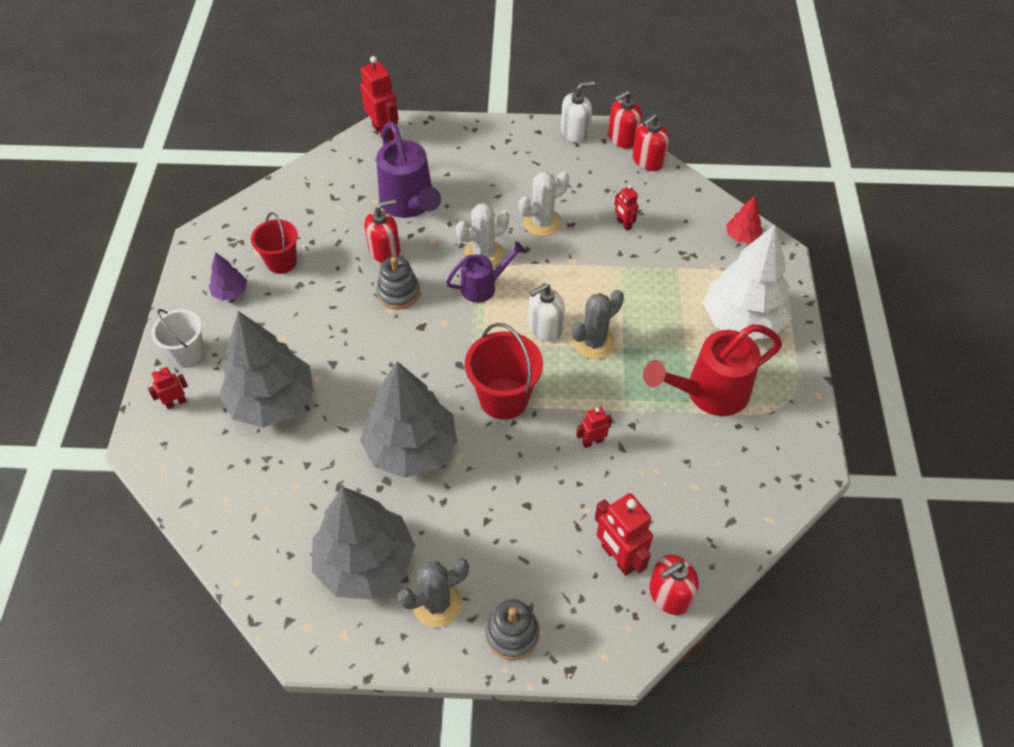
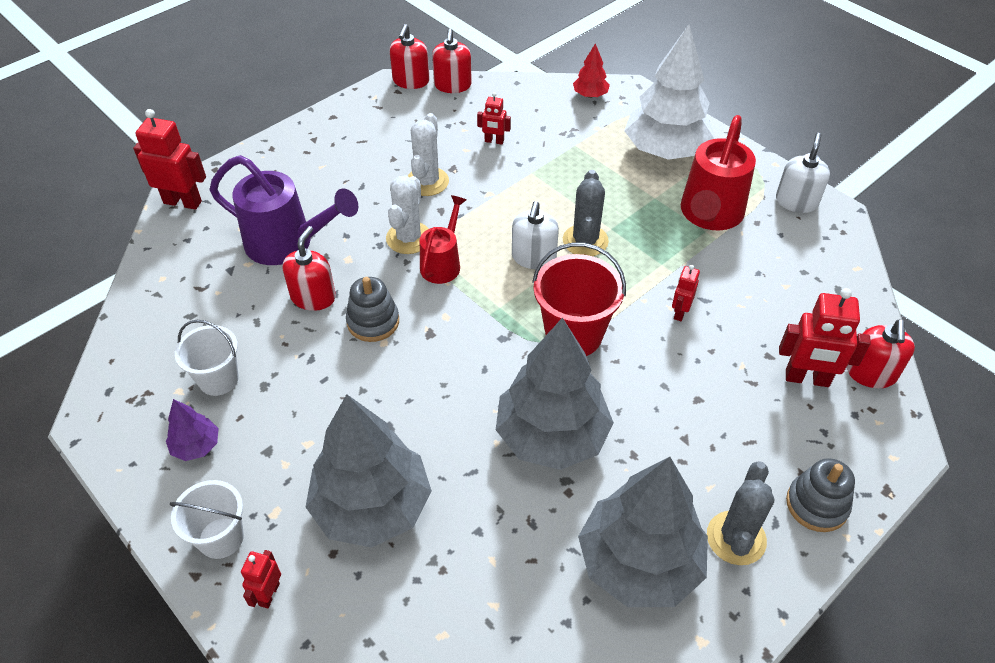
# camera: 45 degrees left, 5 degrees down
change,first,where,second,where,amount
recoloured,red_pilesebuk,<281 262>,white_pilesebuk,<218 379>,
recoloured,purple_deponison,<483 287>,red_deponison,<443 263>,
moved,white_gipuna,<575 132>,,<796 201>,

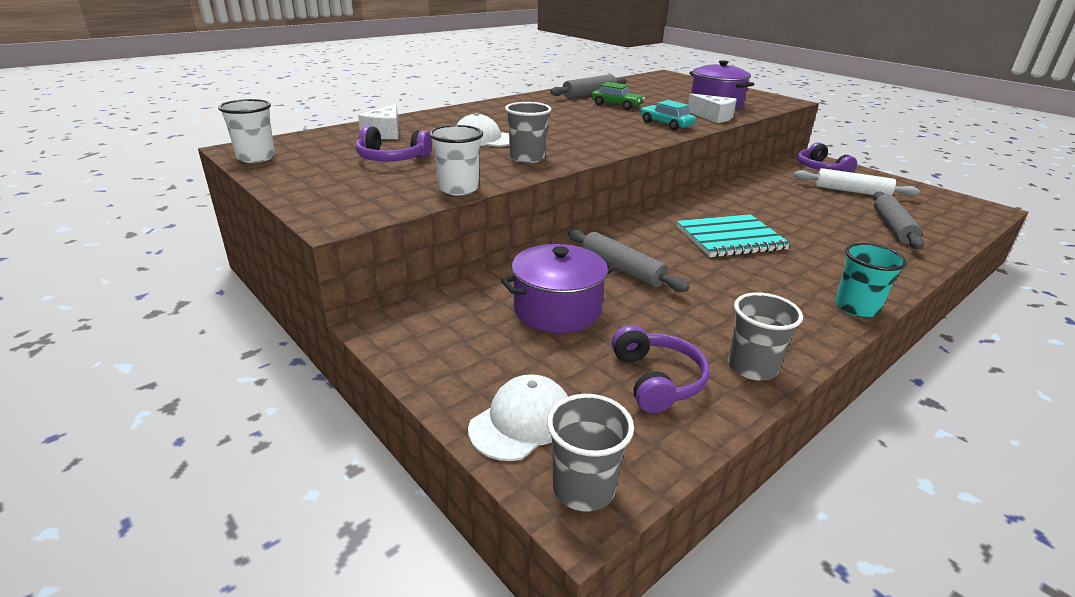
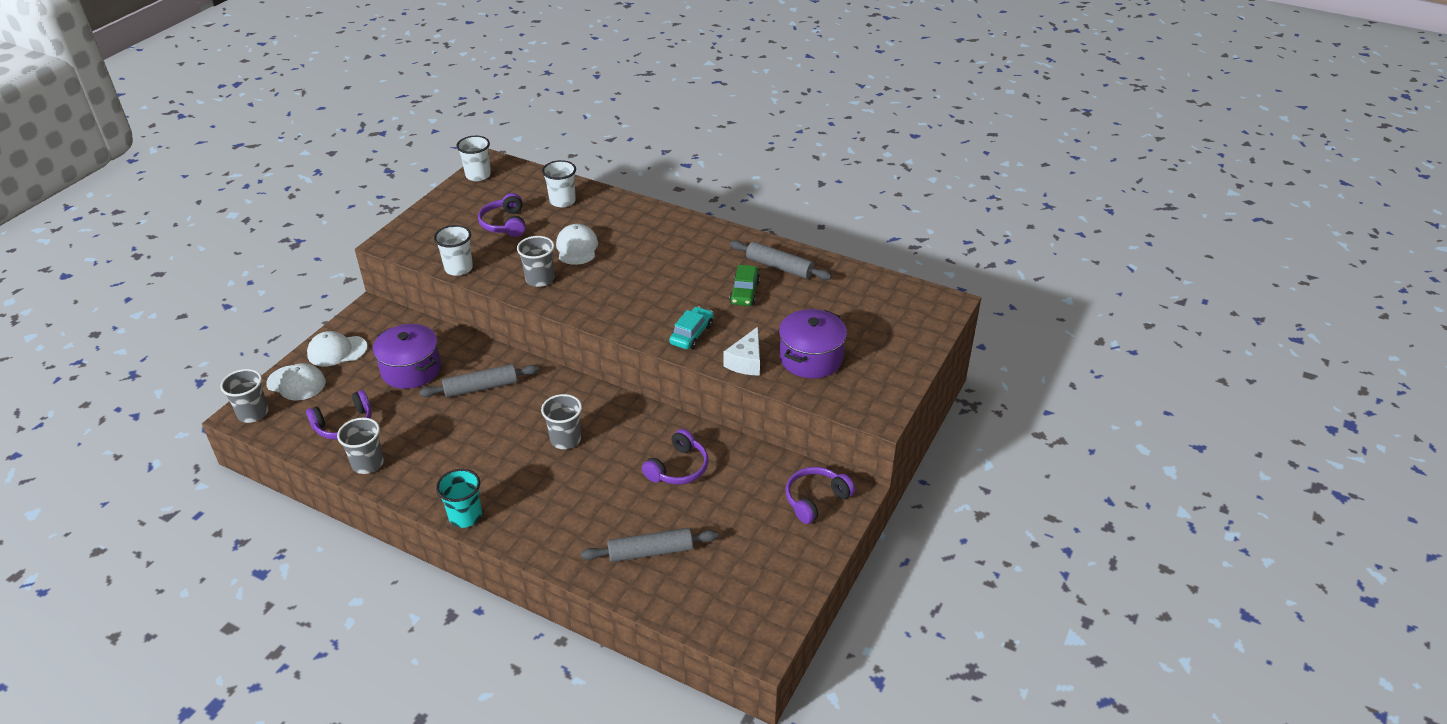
# camera: 70 degrees right, 10 degrees up
change,first,where,second,where,amount
replaced,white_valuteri,<385 133>,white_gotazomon,<562 201>,
turned,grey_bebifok,<622 269>,,<481 388>,45 degrees clockwise
replaced,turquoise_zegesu,<730 238>,grey_gotazomon,<565 439>,
removed,white_bebifok,<852 191>,,,
added,,,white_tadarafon,<337 351>,
added,,,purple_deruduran,<678 468>,

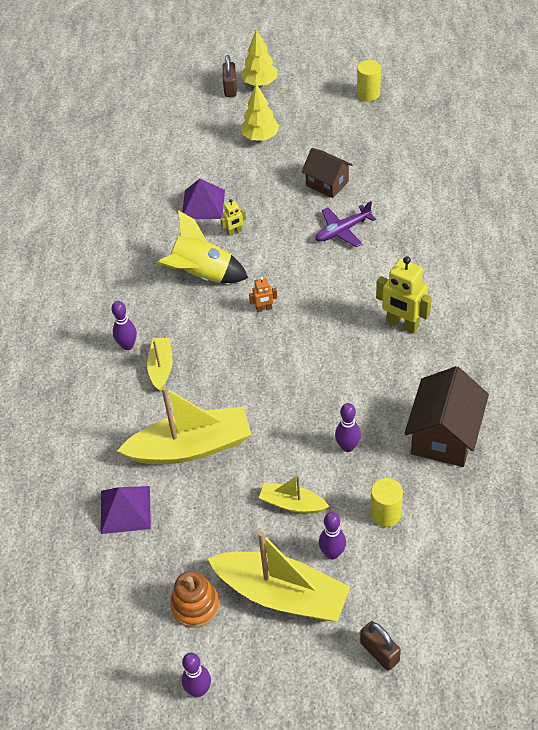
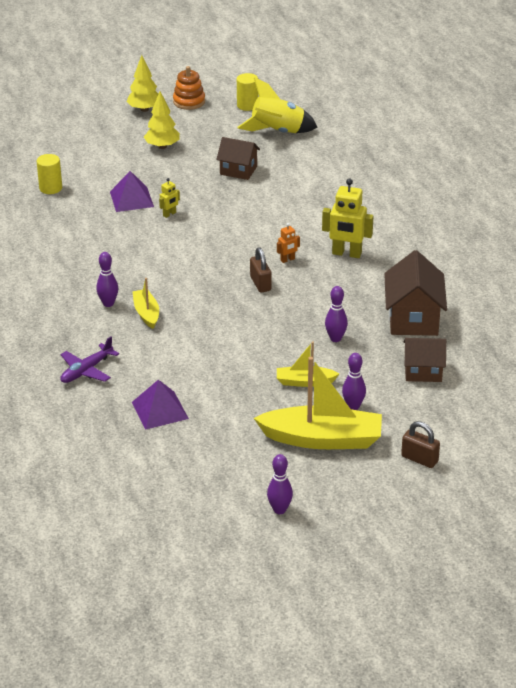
# camera: 20 degrees left, 15 degrees down
change,first,where,second,where,amount
removed,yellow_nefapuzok,<191 447>,,,
moved,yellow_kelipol,<202 275>,,<277 132>,
moved,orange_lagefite,<195 605>,,<189 102>,
moved,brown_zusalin,<230 88>,,<260 283>,
moved,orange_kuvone,<264 309>,,<287 260>,
moved,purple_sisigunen,<342 231>,,<86 370>,
moved,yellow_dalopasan,<385 514>,,<50 188>,
added,,,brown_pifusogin,<423 372>,

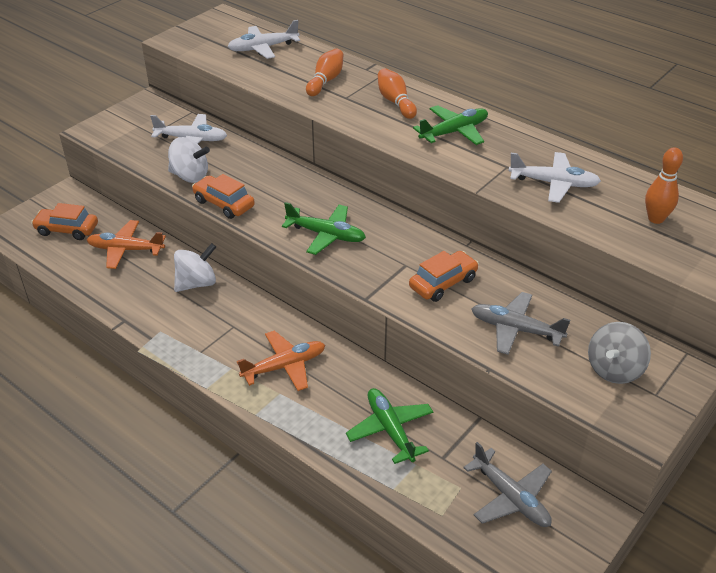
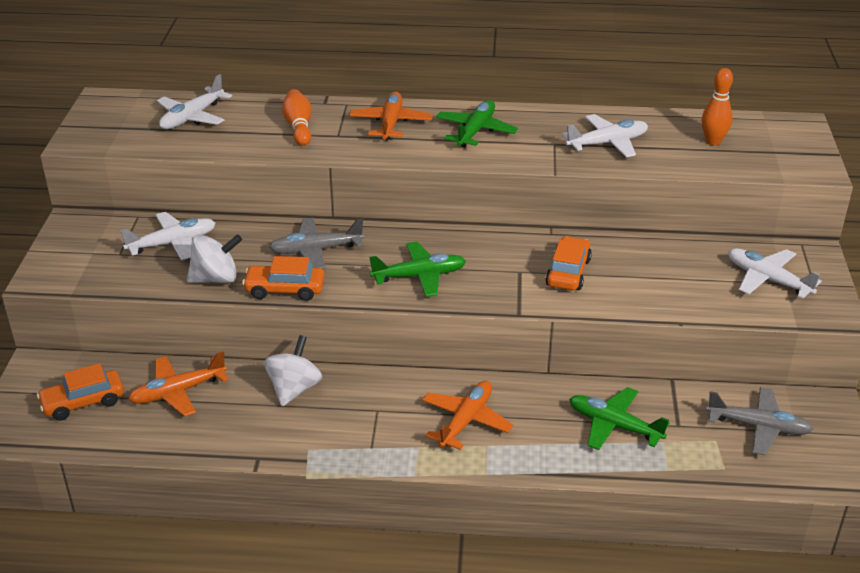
# camera: 35 degrees left, 5 degrees down
change,first,where,second,where,amount
replaced,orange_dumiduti,<395 102>,orange_sisigunen,<391 123>,
moved,grey_sisigunen,<515 329>,,<316 250>,
replaced,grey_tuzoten,<614 369>,white_sisigunen,<767 279>,

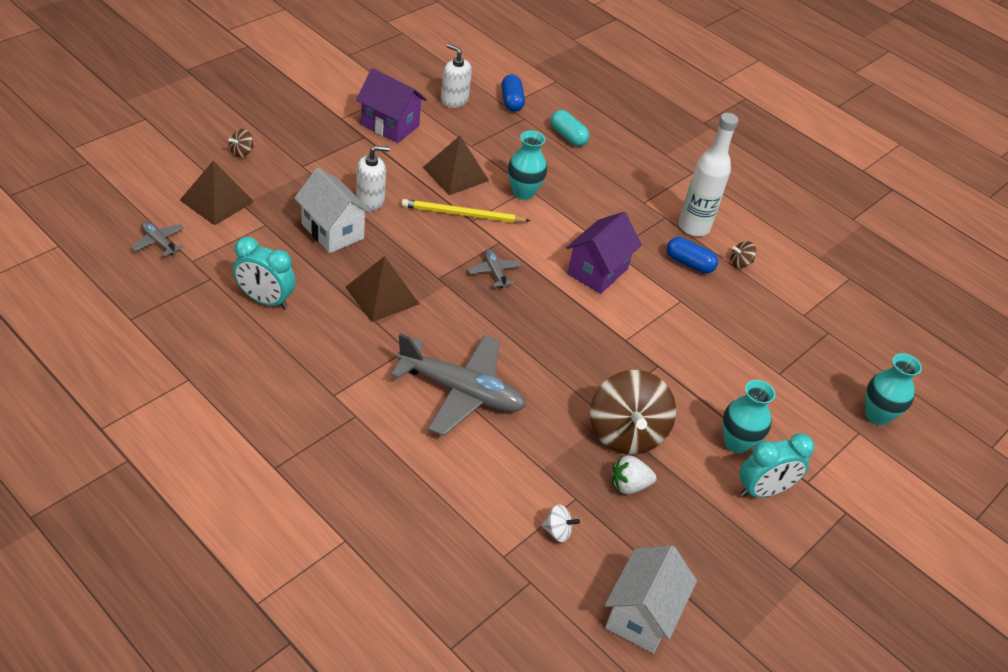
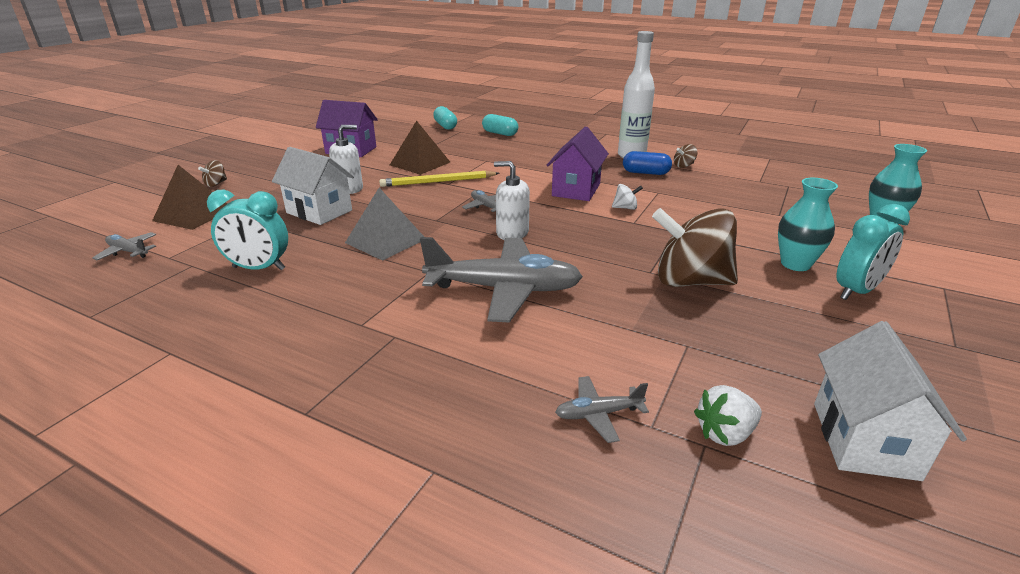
# camera: 10 degrees left, 15 degrees down
change,first,where,second,where,amount
recoloured,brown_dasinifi,<382 295>,grey_dasinifi,<386 240>,
moved,white_gipuna,<454 100>,,<512 233>,
recoloured,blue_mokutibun,<511 101>,turquoise_mokutibun,<445 126>,
removed,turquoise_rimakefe,<523 192>,,,
moved,white_tuzoten,<557 531>,,<625 208>,
turned,brown_tuzoten,<625 433>,,<690 281>,120 degrees clockwise
moved,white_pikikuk,<629 485>,,<725 433>,
added,,,grey_sisigunen,<598 414>,

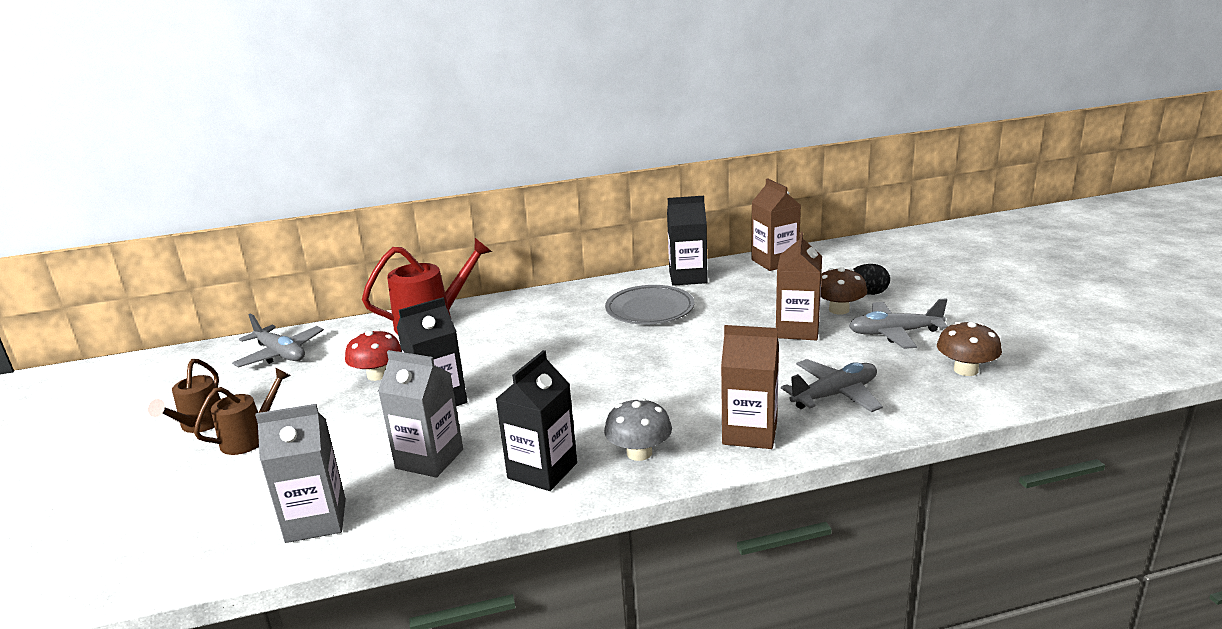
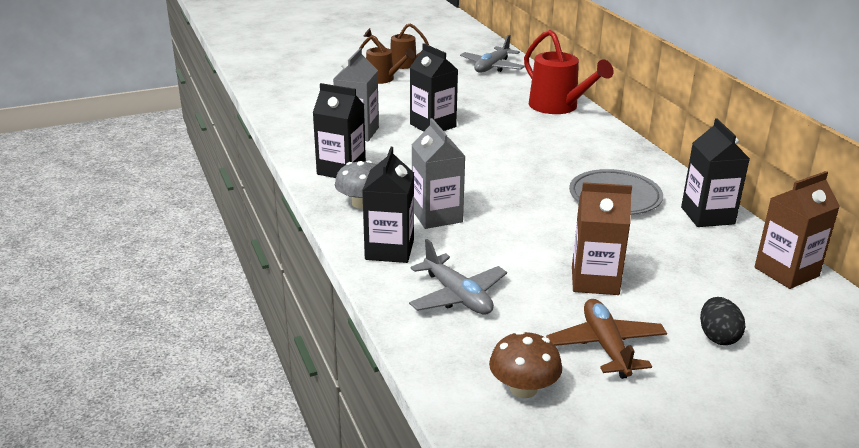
# camera: 80 degrees right, 5 degrees up
change,first,where,second,where,amount
moved,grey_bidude,<316 520>,,<437 216>,
removed,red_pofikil,<378 375>,,,
recoloured,brown_bidude,<750 433>,black_bidude,<389 250>,
removed,brown_pofikil,<839 310>,,,
recoloured,grey_sisigunen,<894 333>,brown_sisigunen,<606 346>,

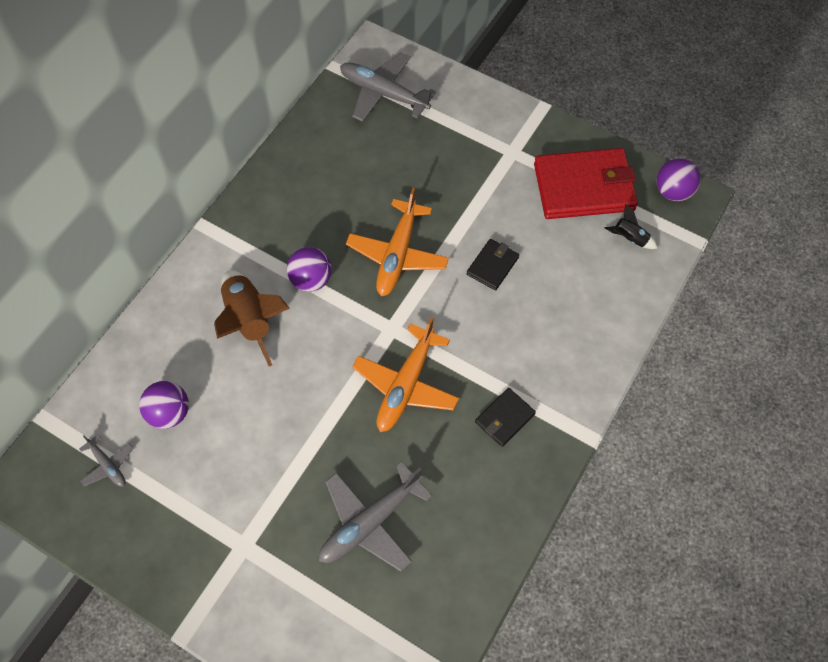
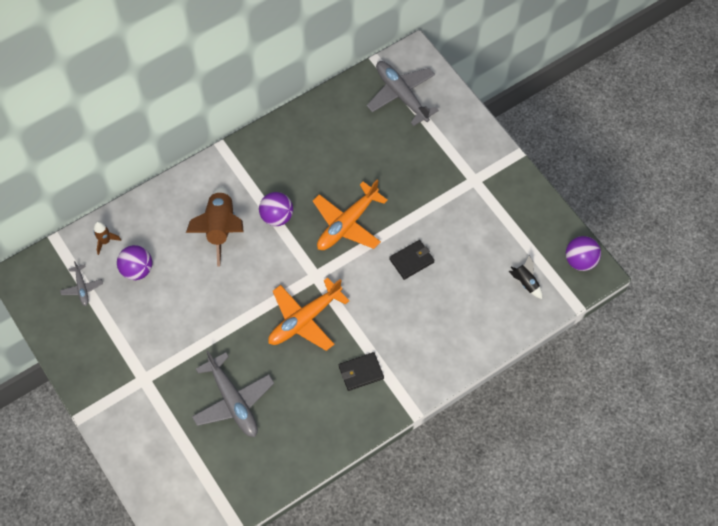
# camera: 25 degrees right, 0 degrees up
change,first,where,second,where,amount
turned,grey_sisigunen,<370 522>,,<233 401>,105 degrees counterclockwise
removed,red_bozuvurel,<584 187>,,,
added,,,brown_kelipol,<105 241>,

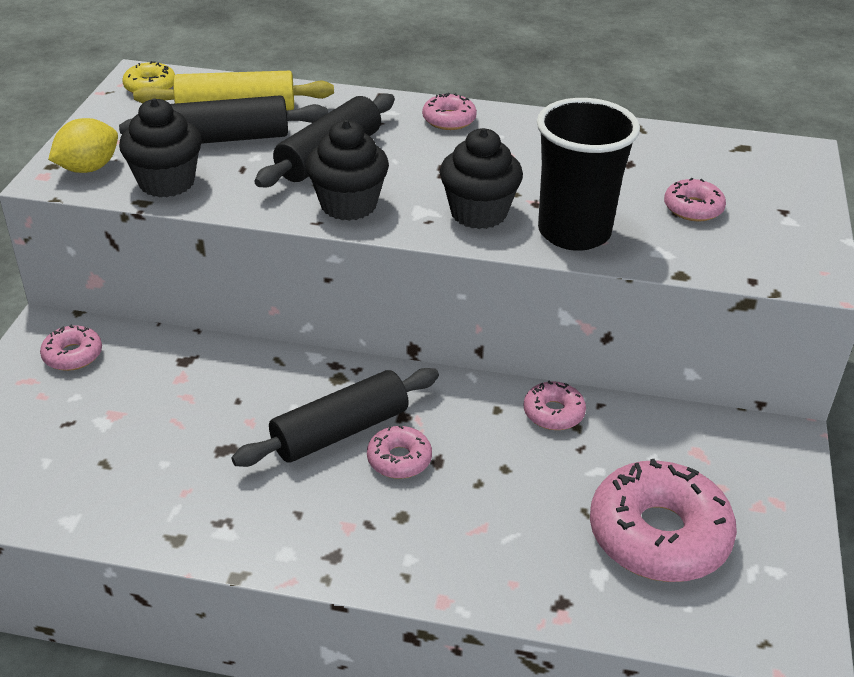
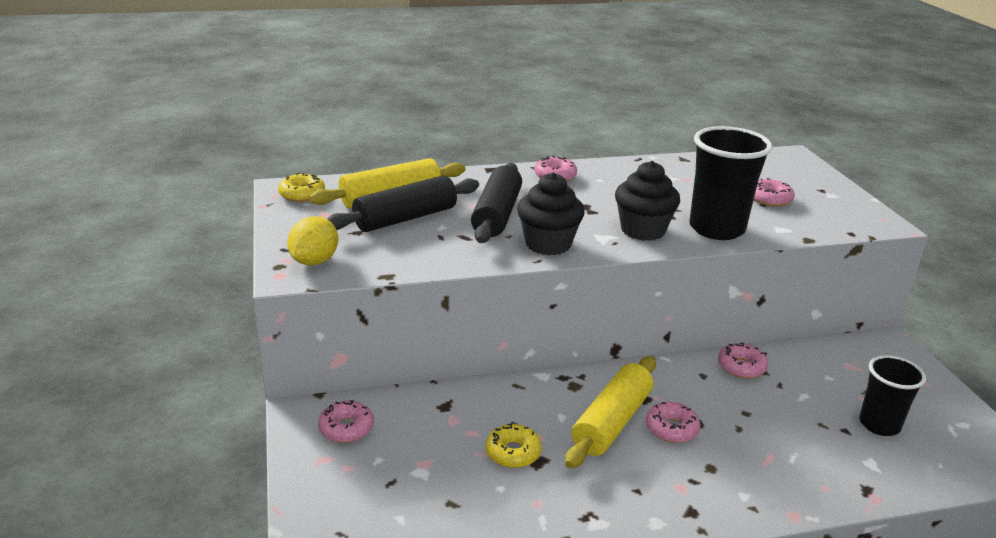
# camera: 25 degrees left, 10 degrees down
change,first,where,second,where,amount
removed,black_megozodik,<166 182>,,,
recoloured,black_bebifok,<340 431>,yellow_bebifok,<612 422>,
replaced,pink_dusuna,<658 535>,black_gotazomon,<879 425>,
added,,,yellow_dusuna,<513 452>,

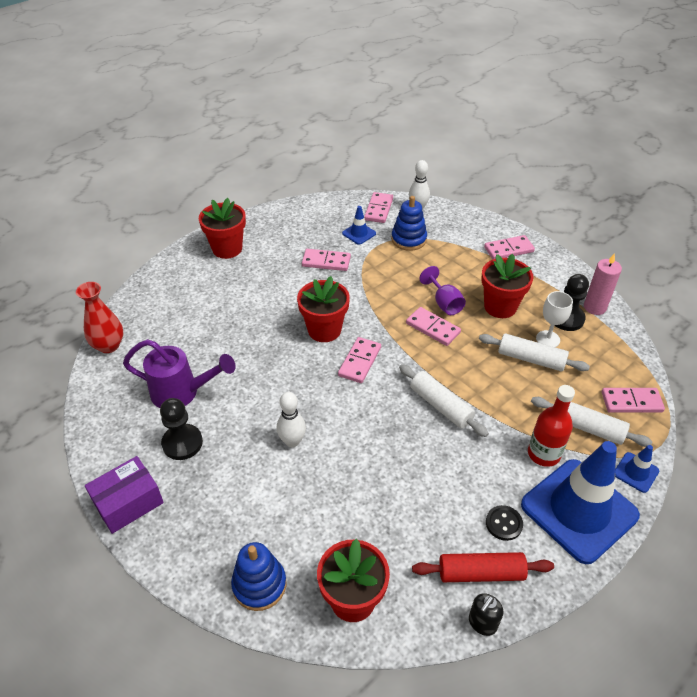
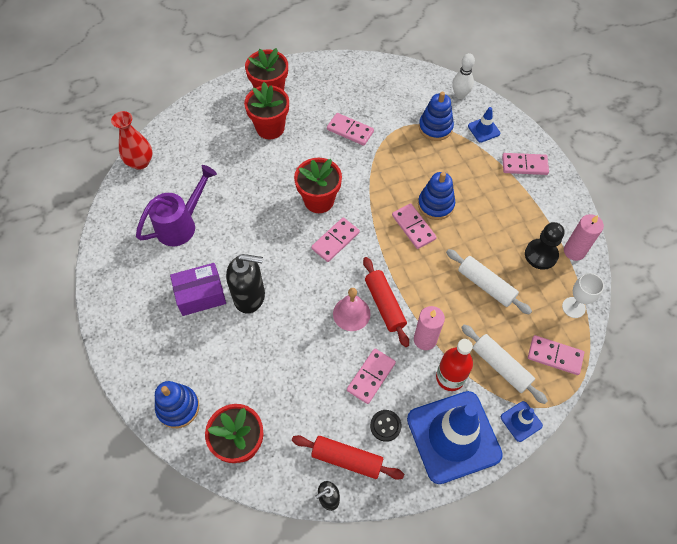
# camera: 20 degrees right, 15 degrees up
change,first,where,second,where,amount
moved,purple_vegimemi,<128 502>,,<200 295>,
turned,purple_deponison,<182 392>,,<181 224>,75 degrees counterclockwise
removed,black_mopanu,<182 443>,,,
replaced,white_dumiduti,<292 441>,black_gipuna,<250 297>,
moved,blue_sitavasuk,<359 233>,,<483 130>,
moved,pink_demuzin,<379 209>,,<371 377>,
recoloured,white_bebifok,<440 406>,red_bebifok,<384 304>,
replaced,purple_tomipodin,<444 303>,blue_lagefite,<435 205>,
moved,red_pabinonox,<500 307>,,<270 128>,
moved,white_tomipodin,<548 339>,,<573 307>,
added,,,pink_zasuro,<351 313>,
added,,,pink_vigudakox,<425 339>,

